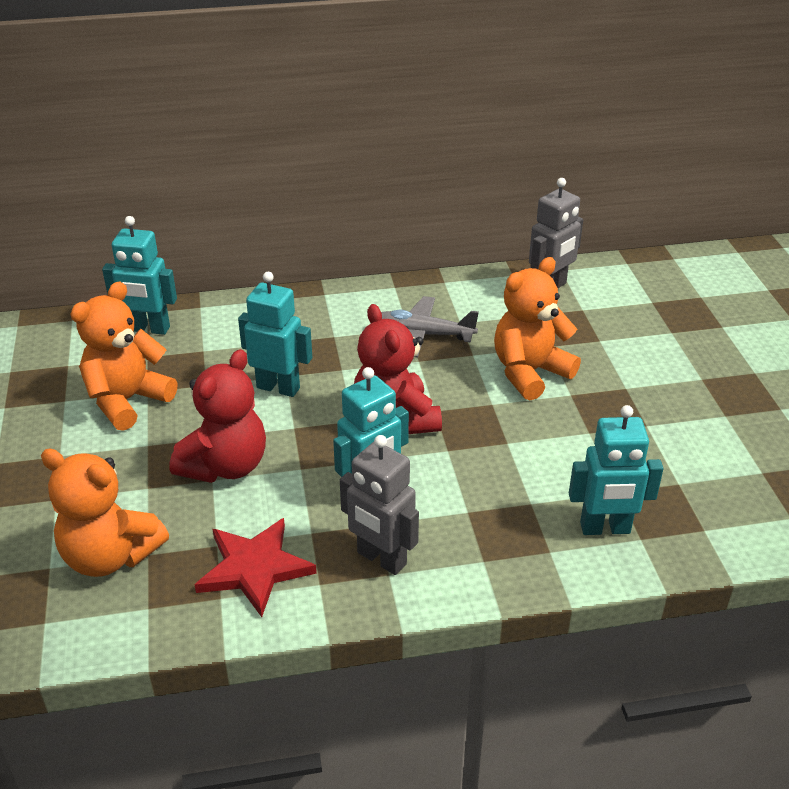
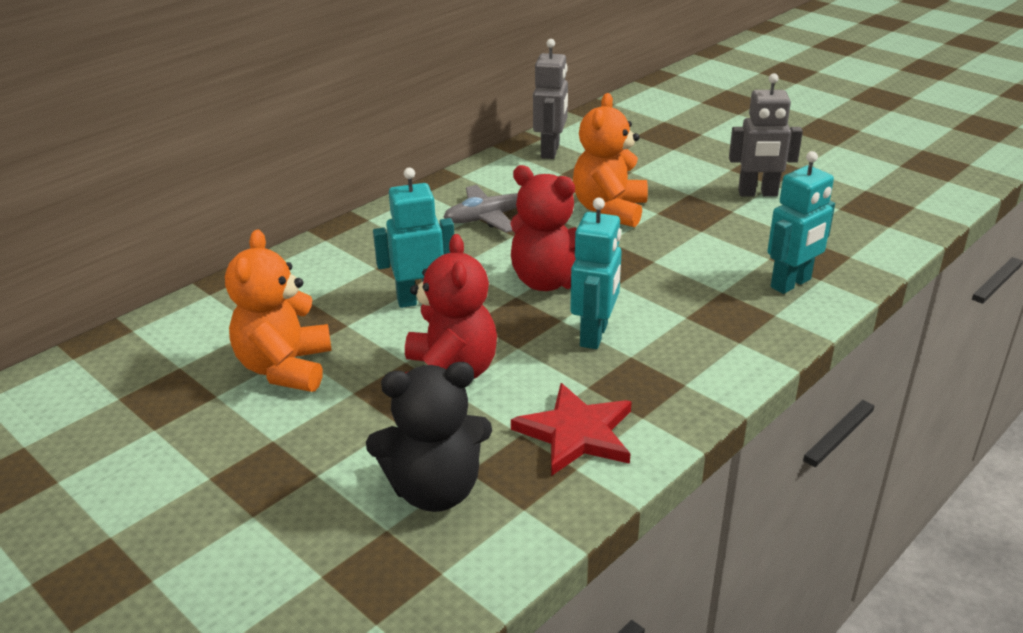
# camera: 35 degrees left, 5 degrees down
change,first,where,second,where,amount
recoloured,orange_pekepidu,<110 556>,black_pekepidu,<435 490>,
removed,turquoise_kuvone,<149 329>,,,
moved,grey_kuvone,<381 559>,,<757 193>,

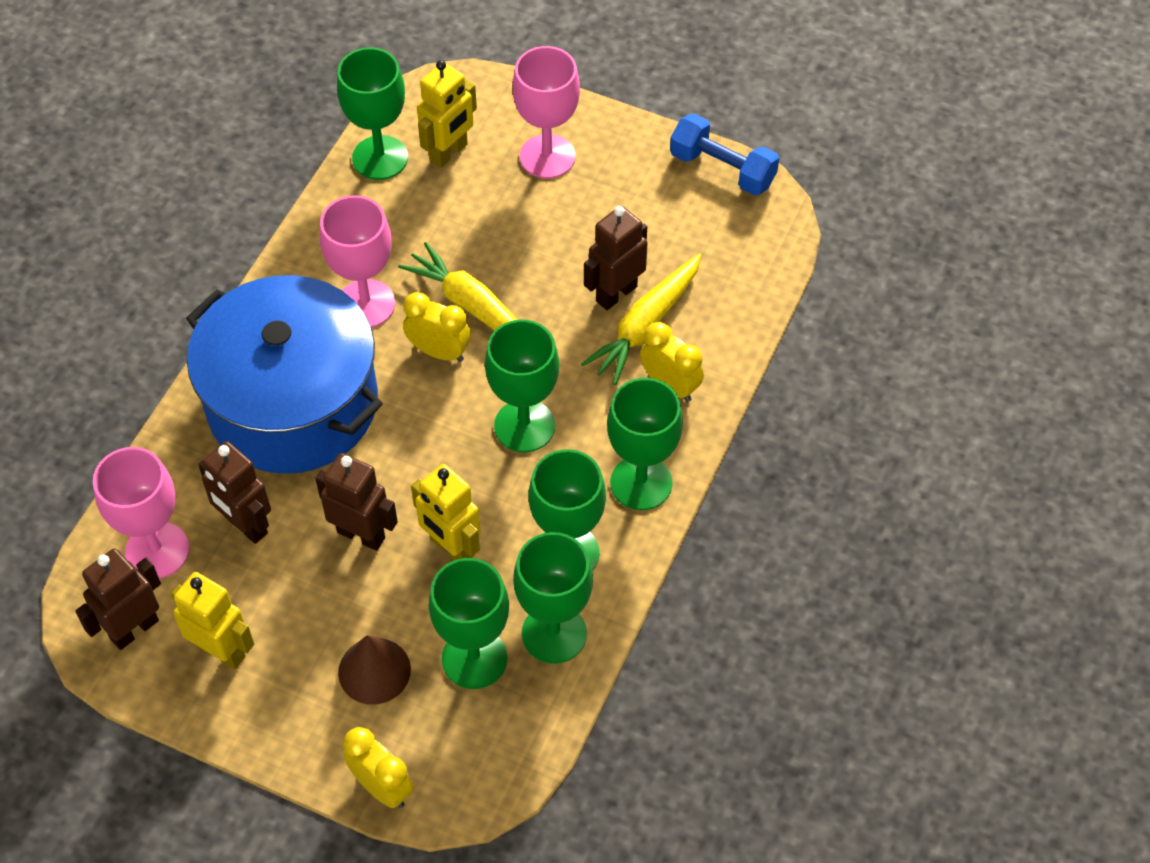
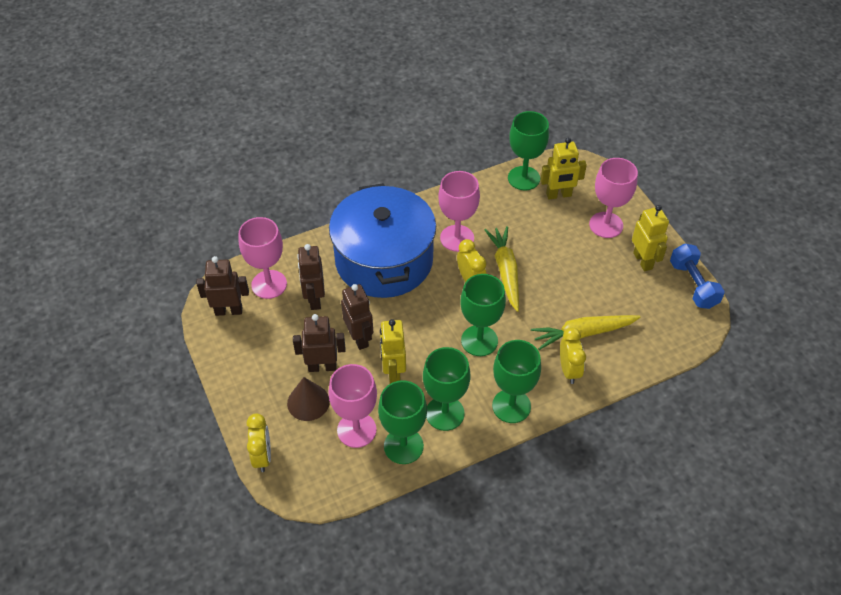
# camera: 40 degrees right, 5 degrees down
change,first,where,second,where,amount
moved,yellow_kuvone,<222 651>,,<643 261>,
recoloured,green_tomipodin,<474 658>,pink_tomipodin,<356 430>,
moved,brown_kuvone,<616 293>,,<322 366>,

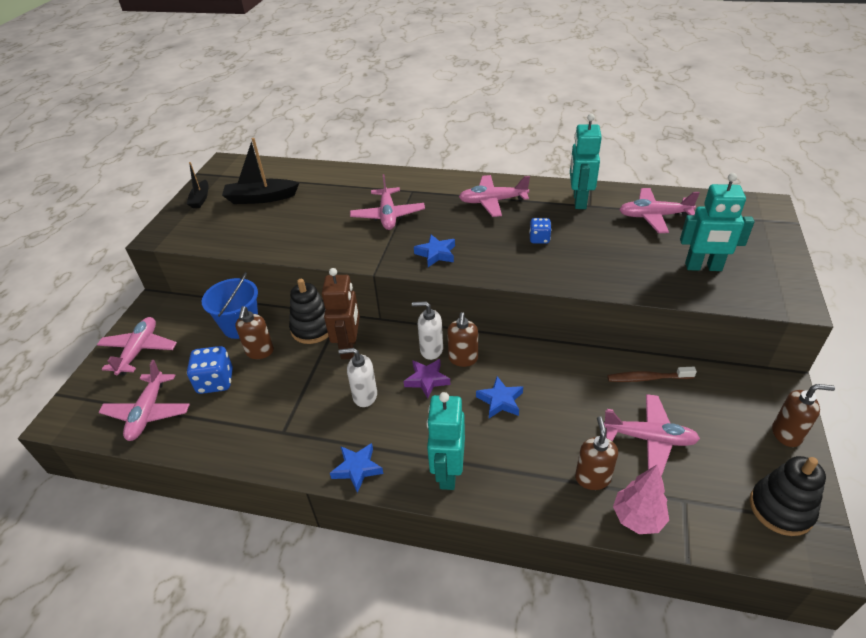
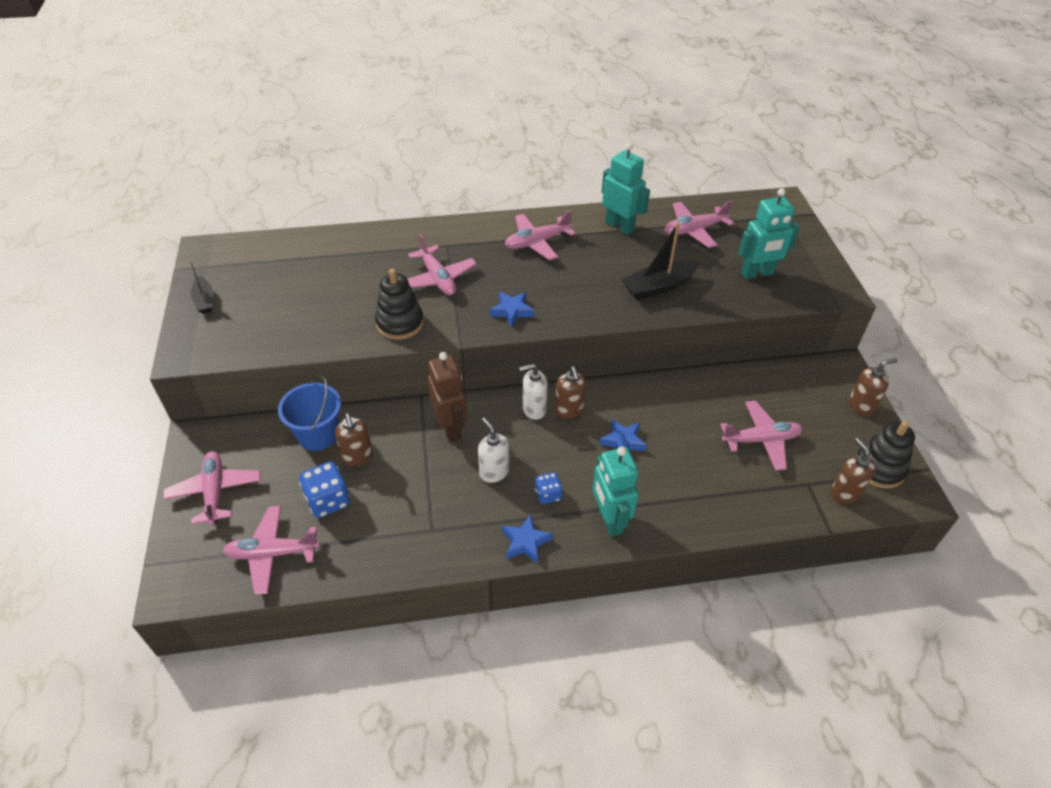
# camera: 25 degrees left, 5 degrees up
change,first,where,second,where,amount
turned,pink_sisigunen,<148 412>,,<272 553>,105 degrees clockwise
moved,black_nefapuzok,<261 198>,,<659 287>,
moved,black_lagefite,<312 328>,,<400 323>,
turned,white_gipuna,<364 396>,,<494 472>,75 degrees clockwise
removed,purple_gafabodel,<427 380>,,,
moved,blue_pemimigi,<539 239>,,<548 495>,
turned,turquoise_kuvone,<579 201>,,<619 226>,150 degrees clockwise
moved,brown_gipuna,<592 478>,,<844 493>,
removed,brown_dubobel,<647 378>,,,
removed,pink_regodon,<637 518>,,,

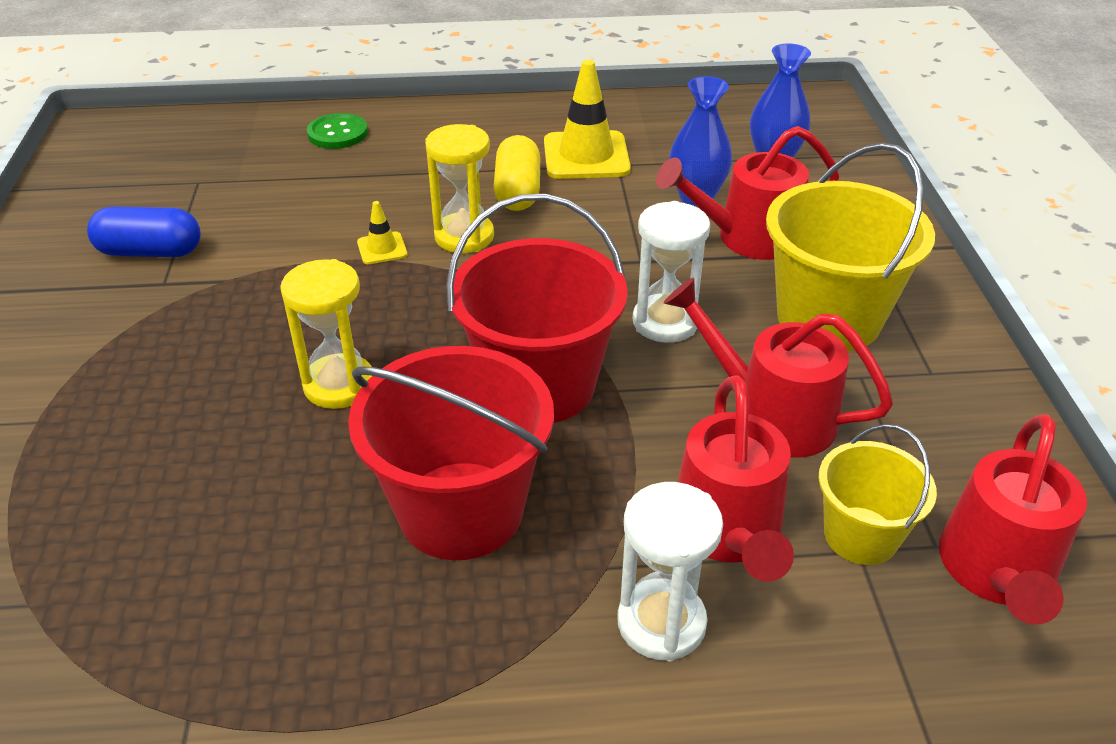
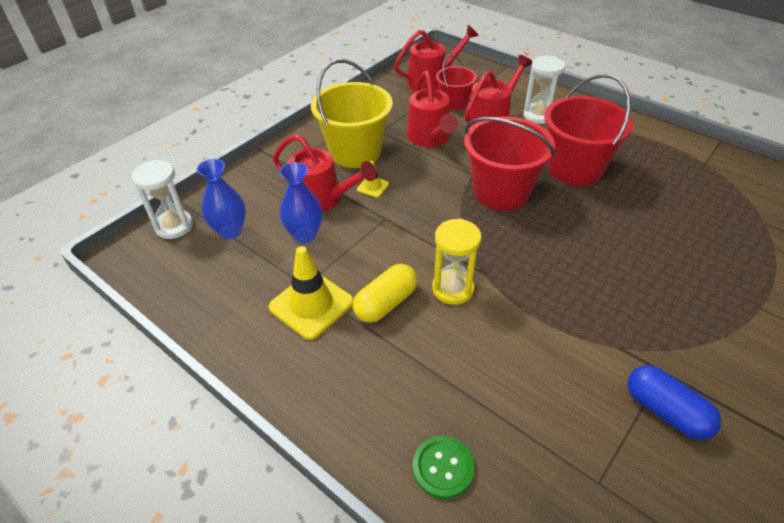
# camera: 135 degrees left, 5 degrees up
change,first,where,second,where,amount
removed,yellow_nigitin,<339 385>,,,
moved,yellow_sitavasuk,<382 248>,,<373 187>,
moved,white_nigitin,<665 322>,,<174 226>,
recoloured,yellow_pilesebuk,<860 535>,red_pilesebuk,<454 102>,

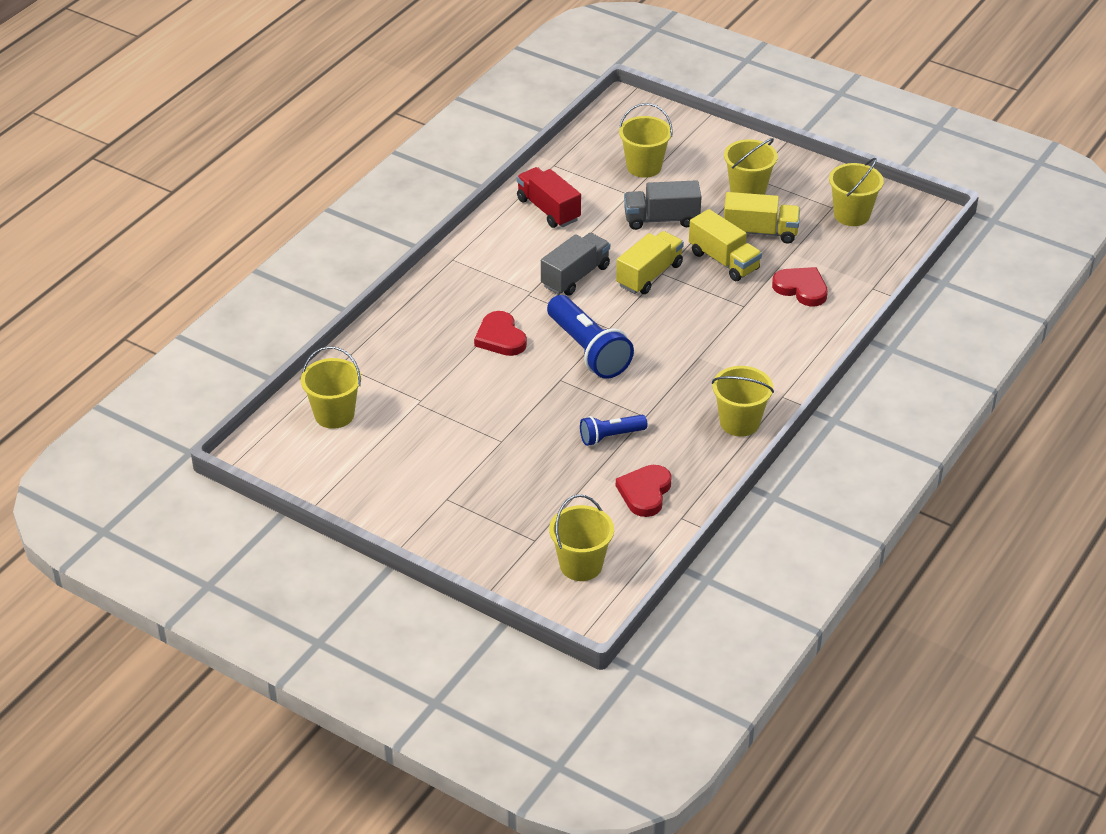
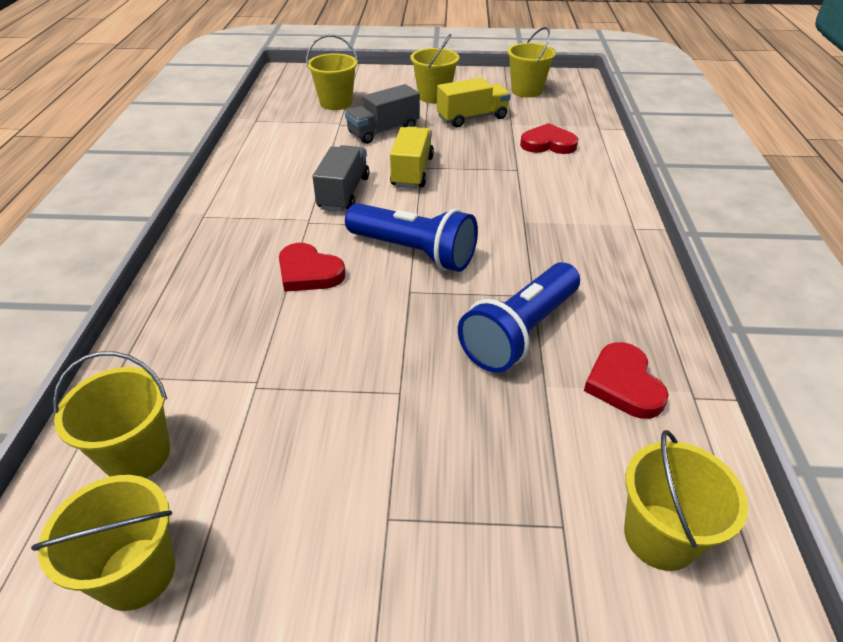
# camera: 30 degrees left, 0 degrees up
change,first,where,second,where,amount
removed,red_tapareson,<548 209>,,,
resized,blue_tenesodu,<610 436>,,<520 332>,x1.77
removed,yellow_tapareson,<724 261>,,,
moved,yellow_pilesebuk,<739 422>,,<137 573>,

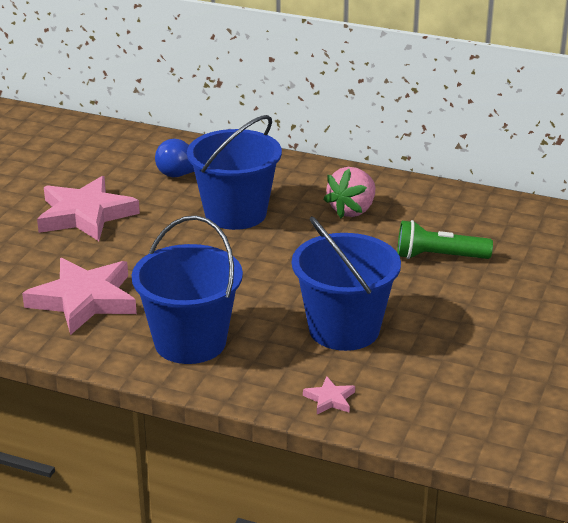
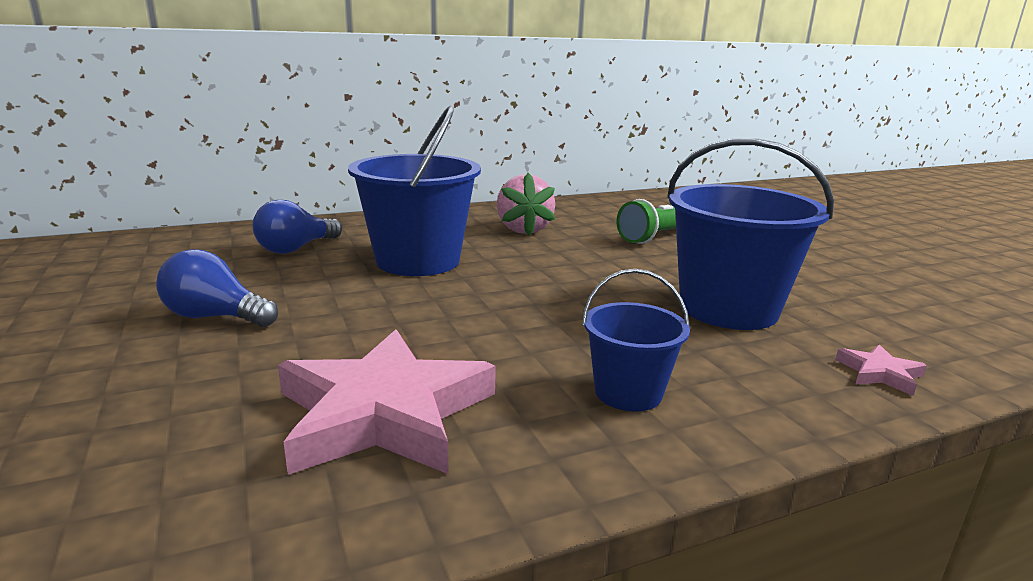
# camera: 45 degrees left, 10 degrees down
change,first,where,second,where,amount
replaced,pink_gafabodel,<85 215>,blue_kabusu,<215 317>,
resized,blue_pilesebuk,<190 342>,,<628 392>,x0.54

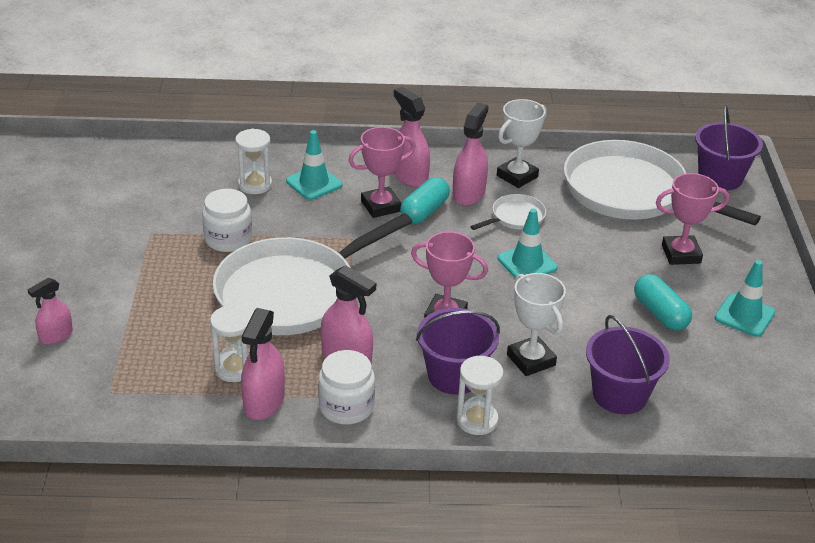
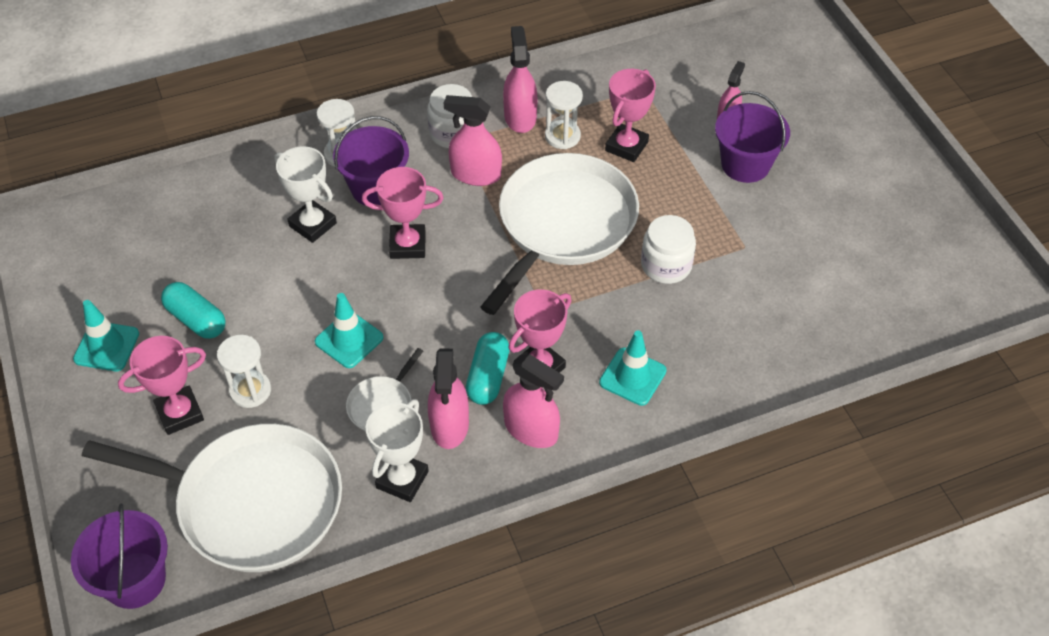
# camera: 160 degrees right, 15 degrees up
change,first,where,second,where,amount
moved,white_nigitin,<255 185>,,<250 390>,
moved,purple_pilesebuk,<620 395>,,<745 164>,
added,,,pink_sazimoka,<626 146>,

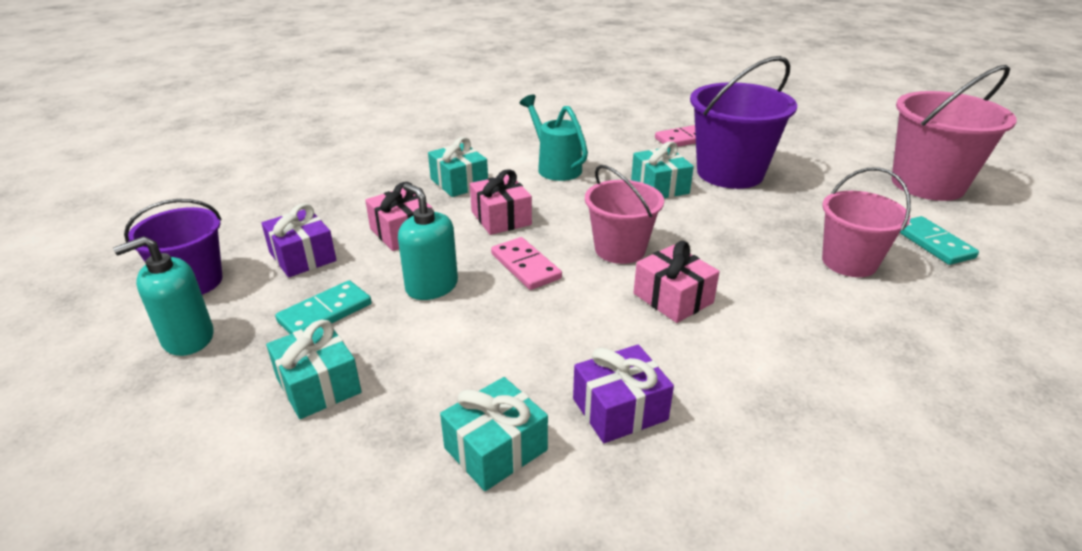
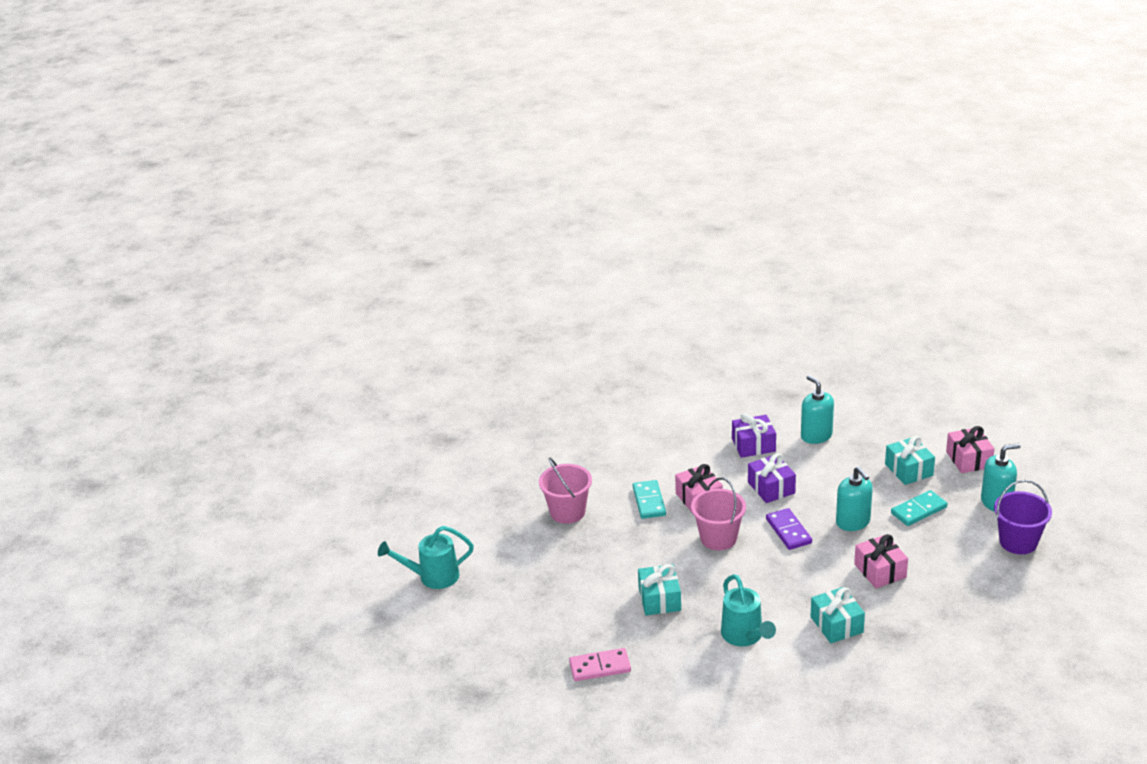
# camera: 165 degrees left, 0 degrees up
change,first,where,second,where,amount
moved,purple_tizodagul,<302 257>,,<771 488>,
replaced,turquoise_tizodagul,<495 449>,turquoise_gipuna,<816 435>,
moved,pink_tizodagul,<501 218>,,<968 459>,
recoloured,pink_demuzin,<525 266>,purple_demuzin,<788 531>,
removed,purple_pilesebuk,<730 173>,,,
replaced,pink_pilesebuk,<927 184>,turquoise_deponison,<433 577>,
moved,turquoise_demuzin,<933 243>,,<649 501>,

